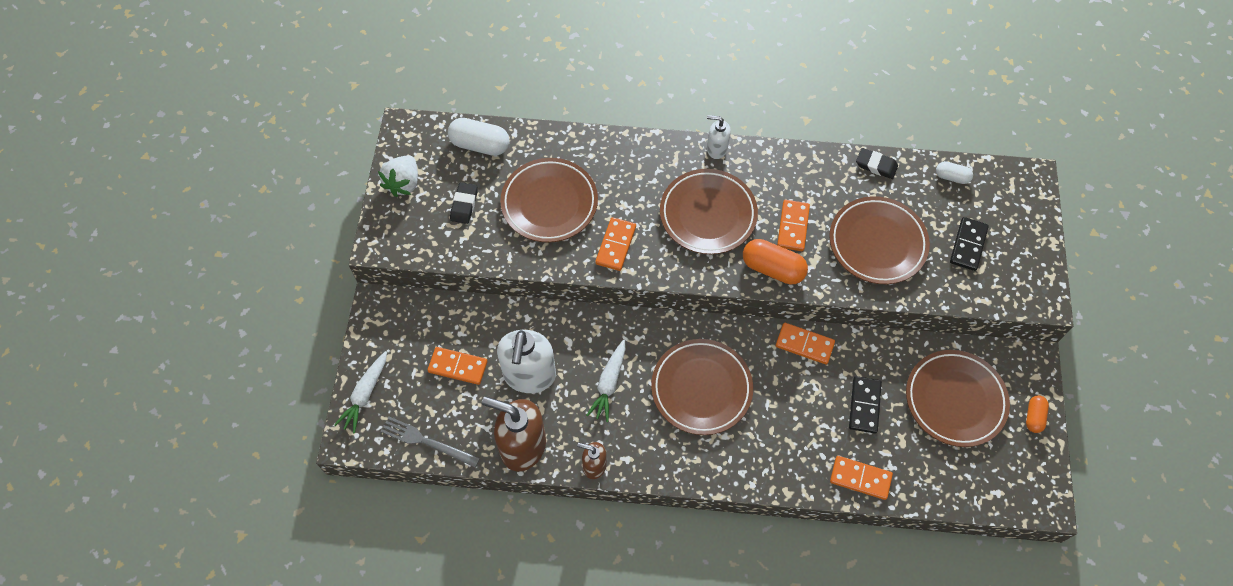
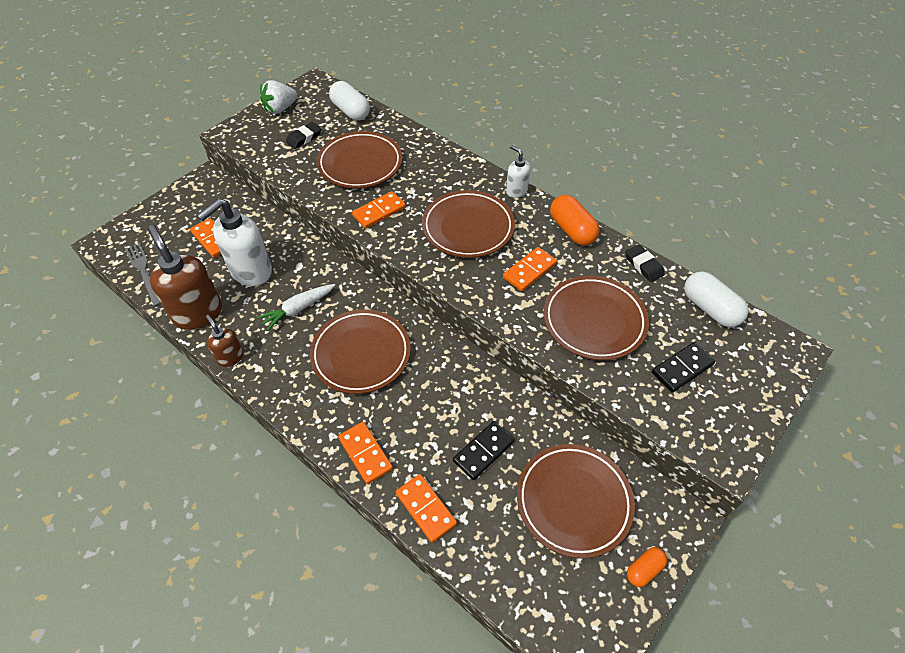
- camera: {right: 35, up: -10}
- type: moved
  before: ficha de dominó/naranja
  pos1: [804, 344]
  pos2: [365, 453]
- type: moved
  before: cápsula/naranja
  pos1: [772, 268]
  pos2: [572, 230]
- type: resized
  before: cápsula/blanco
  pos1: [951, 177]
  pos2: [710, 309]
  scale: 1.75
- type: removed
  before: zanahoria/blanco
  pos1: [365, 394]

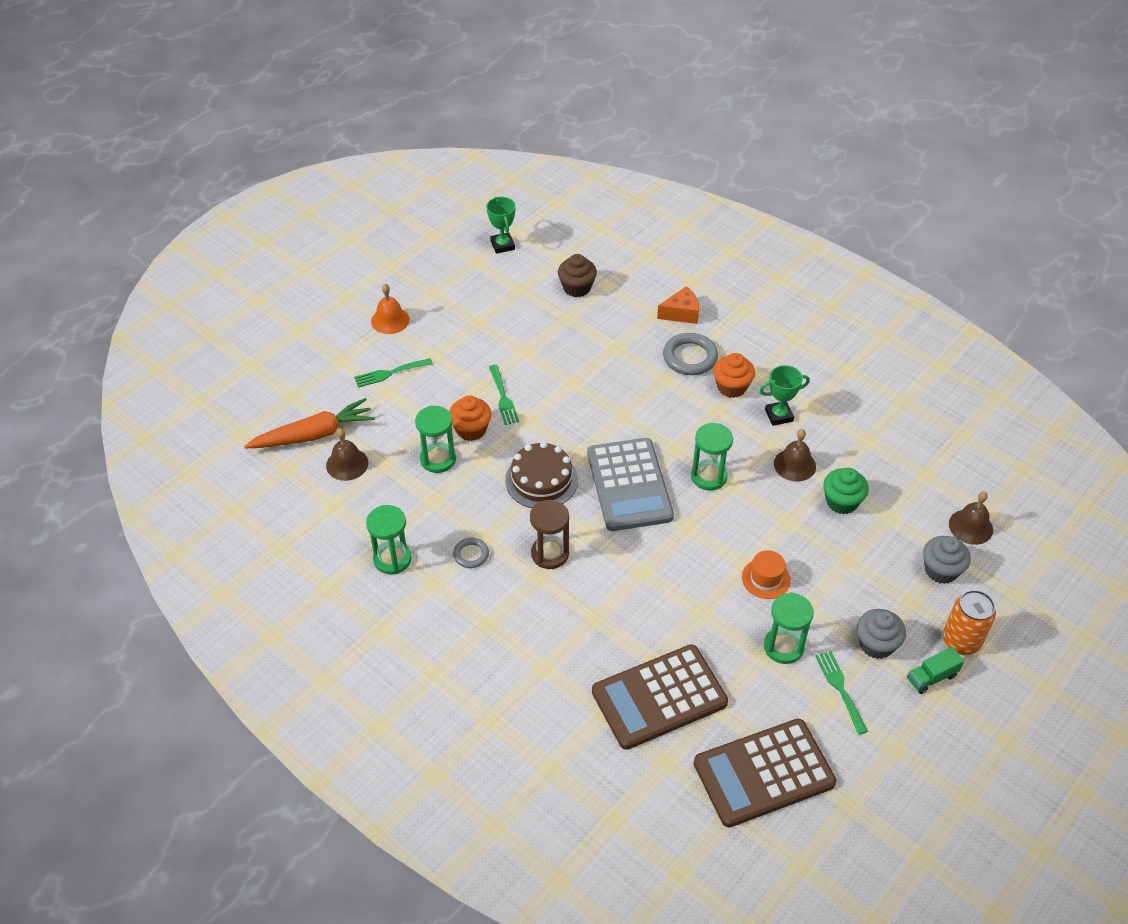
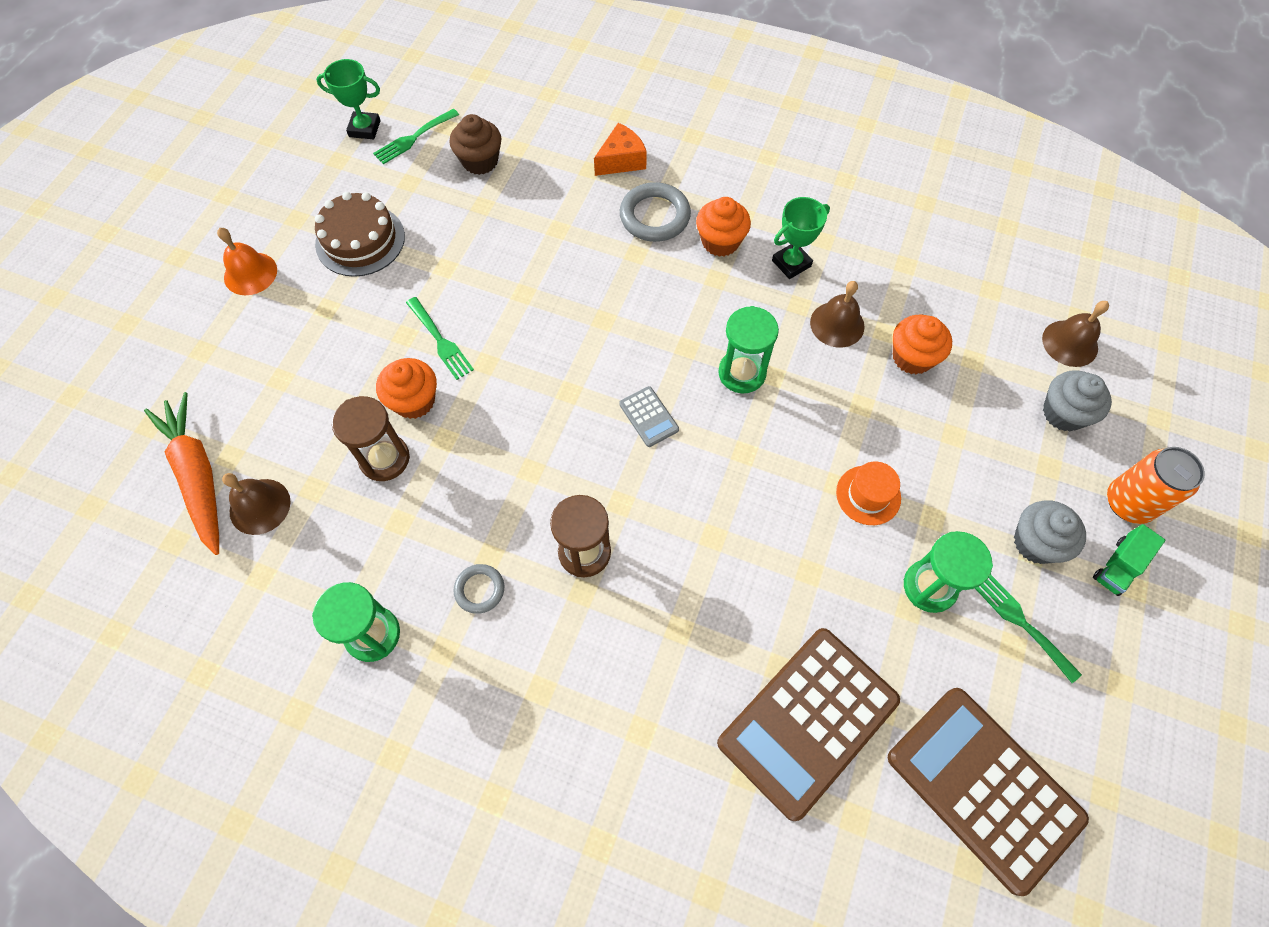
- camera: {right: -20, up: 15}
- type: turned
  before: zanahoria/naranja
  pos1: [314, 434]
  pos2: [198, 475]
  turn: -75
- type: moved
  before: tarta/marrón
  pos1: [541, 480]
  pos2: [360, 240]
- type: turned
  before: trofeo/verde
  pos1: [502, 245]
  pos2: [364, 129]
  turn: -45
- type: recoloured
  before: reloj de arena/verde
  after: reloj de arena/marrón
  pos1: [438, 459]
  pos2: [384, 459]
- type: moved
  before: tenedor/verde
  pos1: [390, 373]
  pos2: [413, 138]
- type: resized
  before: calculadora/gris
  pos1: [629, 485]
  pos2: [648, 417]
  scale: 0.41
- type: turned
  before: calculadora/marrón
  pos1: [763, 773]
  pos2: [983, 787]
  turn: 90
- type: recoloured
  before: magdalena/verde
  after: magdalena/naranja
  pos1: [841, 502]
  pos2: [912, 357]

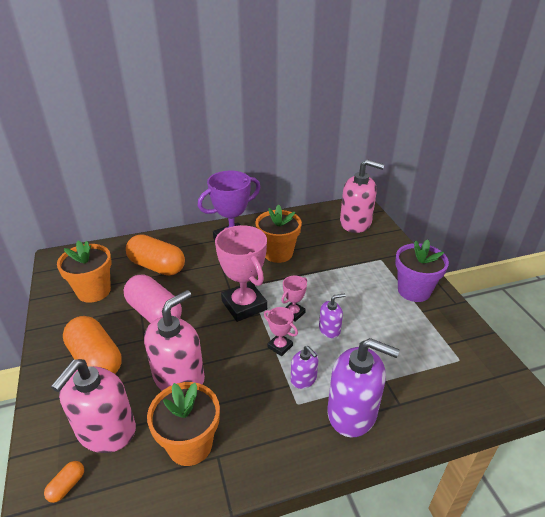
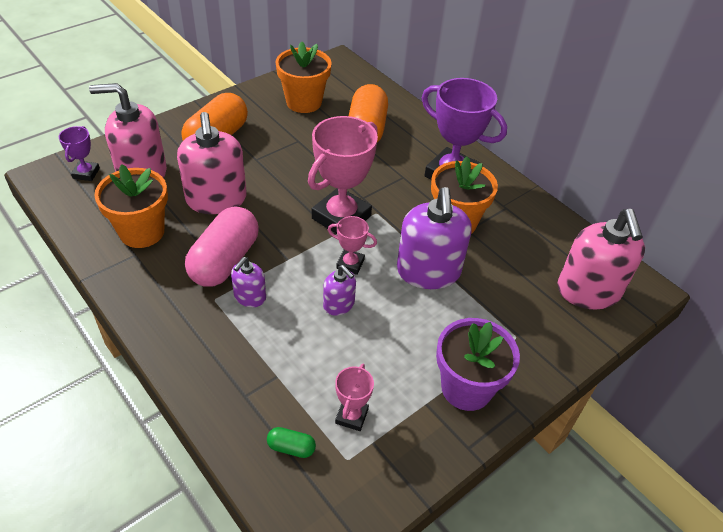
- camera: {right: 65, up: 10}
- type: replaced
  before: cápsula/naranja
  after: trofeo/morado
  pos1: [67, 486]
  pos2: [86, 173]
- type: turned
  before: dispensador de jabón/rosa
  pos1: [179, 377]
  pos2: [216, 199]
  turn: 60
- type: moved
  before: cápsula/rosa
  pos1: [154, 313]
  pos2: [225, 261]
- type: added
  after: cápsula/verde
  pos2: [291, 447]
- type: moved
  before: trofeo/rosa
  pos1: [280, 346]
  pos2: [351, 416]
- type: moved
  before: dispensador de jabón/morado
  pos1: [352, 412]
  pos2: [428, 271]

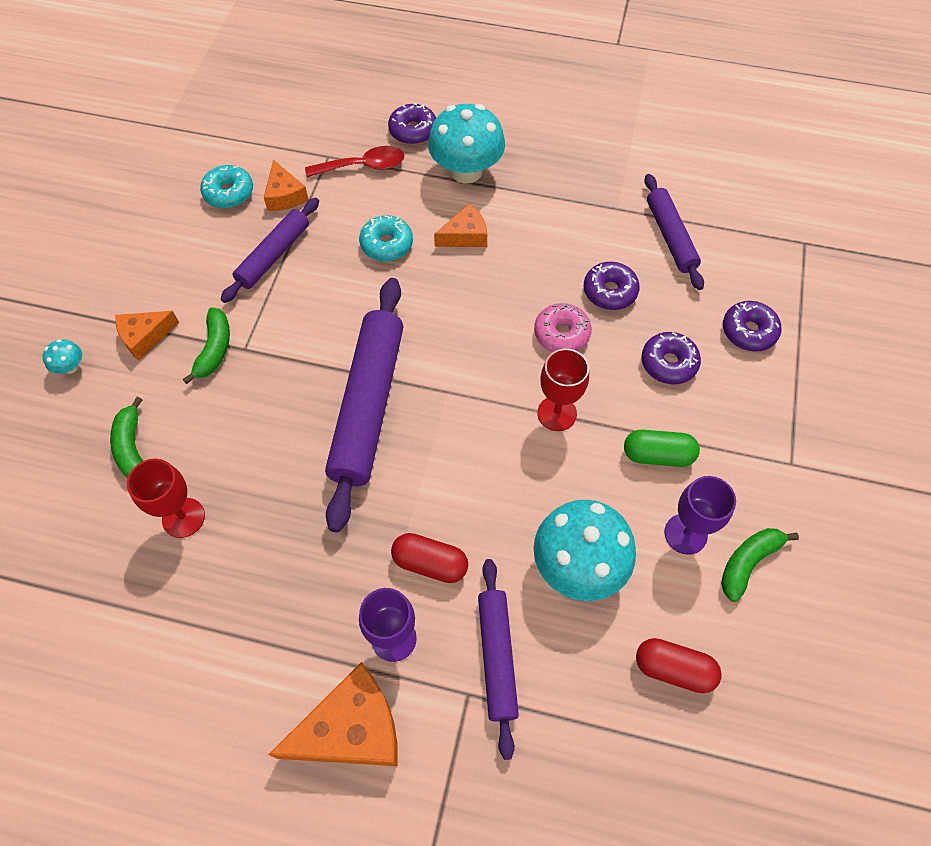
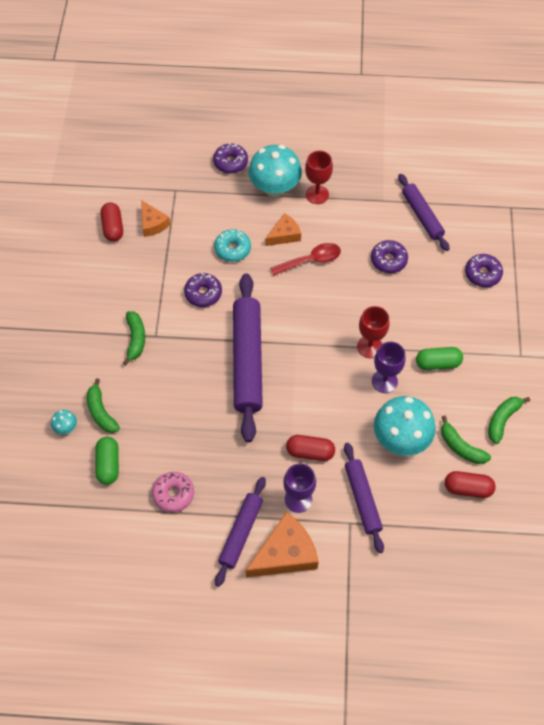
- camera: {right: -10, up: 0}
- type: moved
  before: seta/turquesa
  pos1: [71, 367]
  pos2: [66, 427]
- type: added
  after: cápsula/verde
  pos2: [108, 464]
- type: replaced
  before: rosquilla/turquesa
  after: cápsula/rojo
  pos1: [229, 193]
  pos2: [113, 227]
- type: moved
  before: rosquilla/rosa
  pos1: [561, 334]
  pos2: [173, 494]
- type: moved
  before: rosquilla/morado
  pos1: [668, 363]
  pos2: [203, 293]
- type: moved
  before: rodillo/morado
  pos1: [273, 255]
  pos2: [241, 532]
- type: moved
  before: cuchara/rojo
  pos1: [363, 166]
  pos2: [311, 260]
- type: moved
  before: copa/rojo
  pos1: [183, 517]
  pos2: [317, 194]
- type: moved
  before: copa/morado
  pos1: [685, 534]
  pos2: [384, 381]
- type: added
  after: plátano/verde
  pos2: [460, 447]
- type: removed
  before: queso/naranja
  pos1: [145, 337]

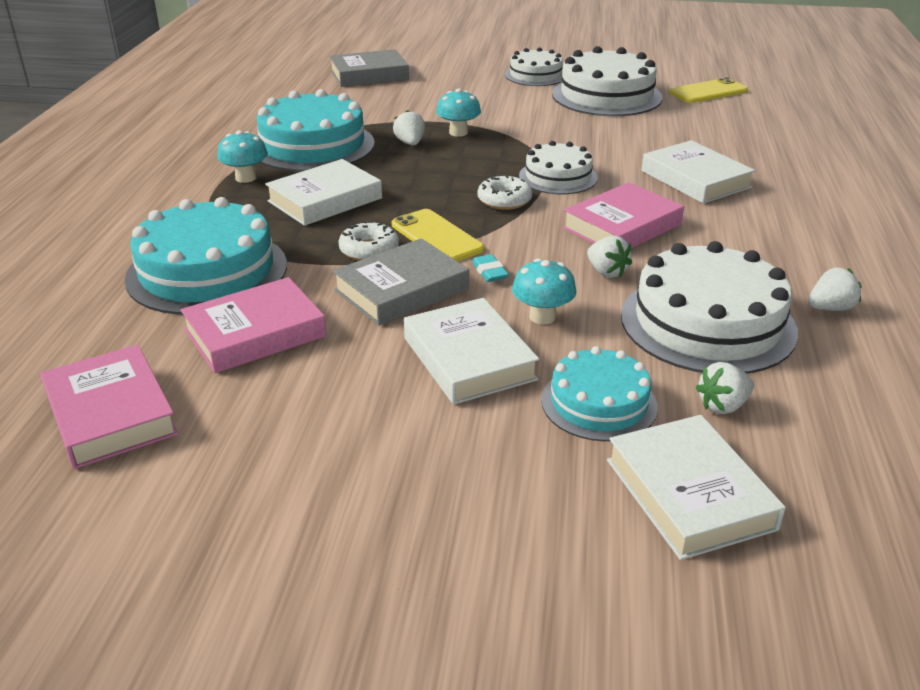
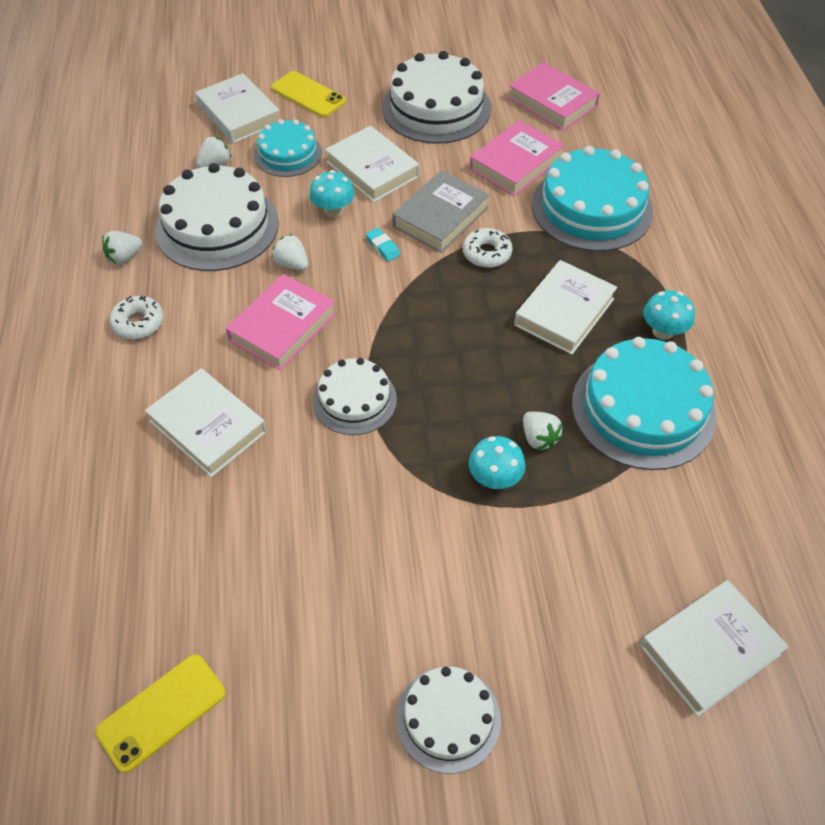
- camera: {right: 165, up: 20}
- type: moved
  before: rosquilla/blanco
  pos1: [504, 200]
  pos2: [138, 323]
- type: moved
  before: móvil/amarillo
  pos1: [436, 237]
  pos2: [308, 95]
- type: moved
  before: tarta/blanco
  pos1: [606, 96]
  pos2: [436, 108]
- type: recoloured
  before: libro/gris
  after: libro/blanco
  pos1: [369, 75]
  pos2: [709, 650]

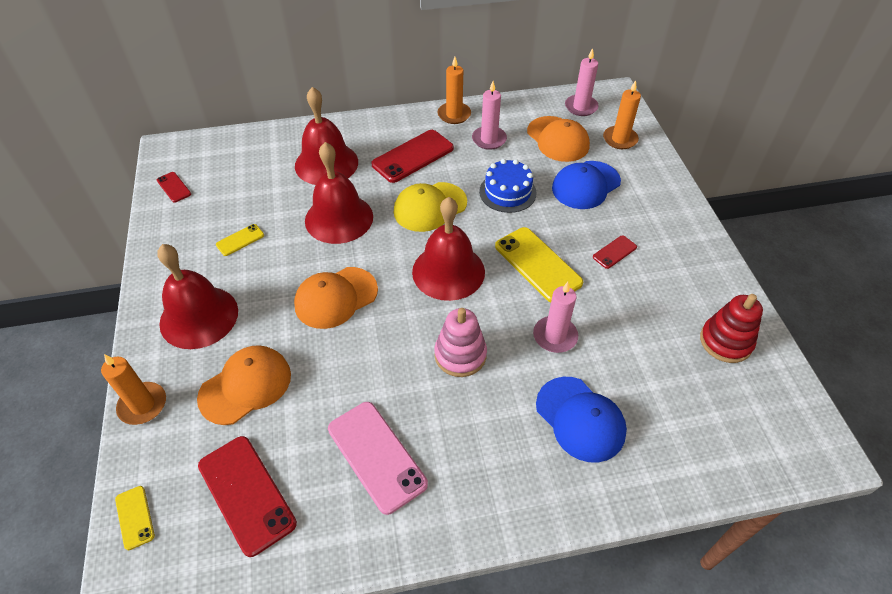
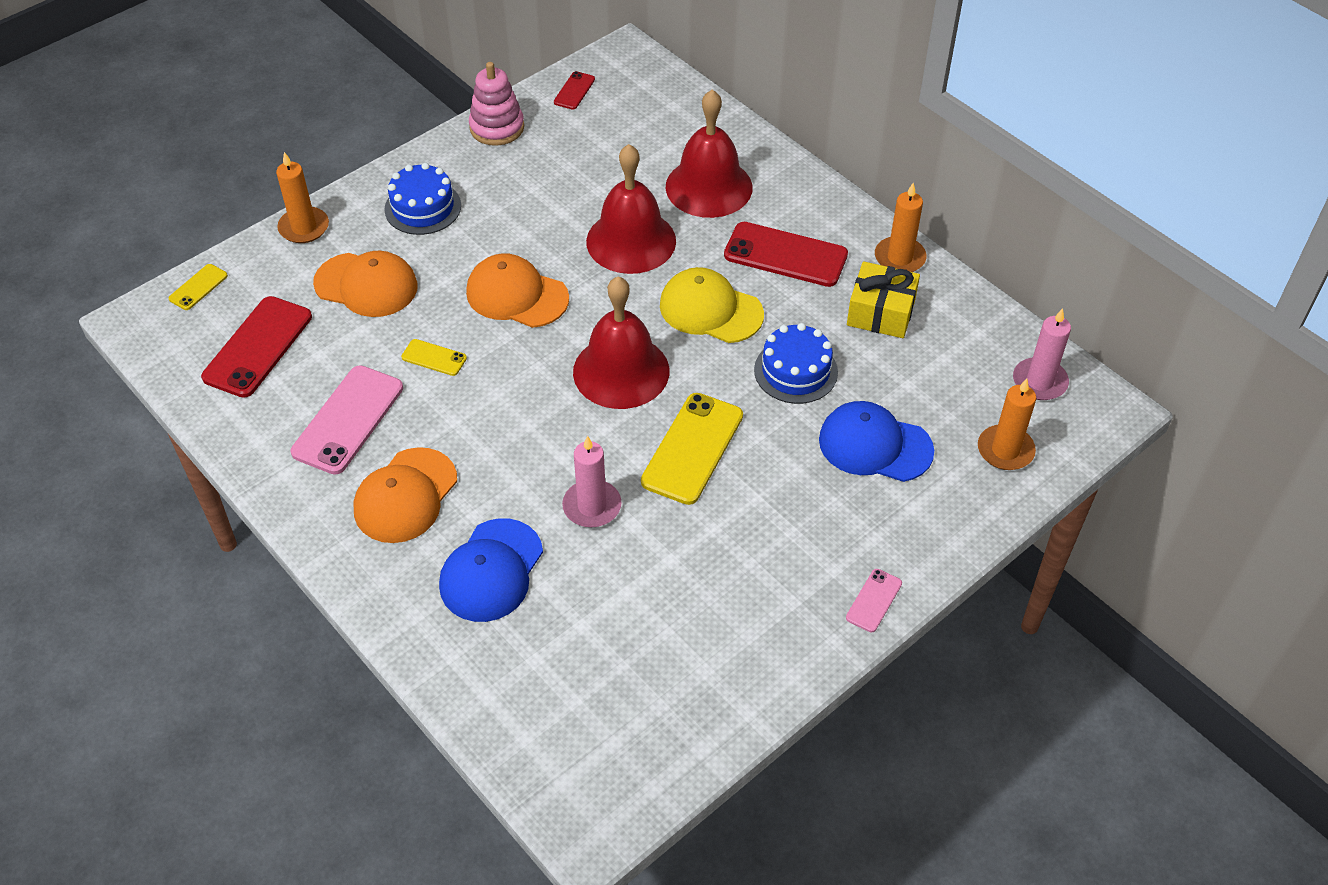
- camera: {right: 60, up: 0}
- type: moved
  before: gorra/naranja
  pos1: [558, 139]
  pos2: [405, 496]
- type: replaced
  before: campana/rojo
  after: tarta/azul
  pos1: [199, 317]
  pos2: [423, 207]
- type: moved
  before: móvil/amarillo
  pos1: [240, 240]
  pos2: [434, 358]
- type: moved
  before: juguete apilable/rosa
  pos1: [460, 355]
  pos2: [497, 127]
- type: added
  after: móvil/rosa
  pos2: [874, 600]
- type: replaced
  before: vela/rosa
  after: regalo/amarillo
  pos1: [489, 139]
  pos2: [881, 312]
- type: removed
  before: móvil/rojo
  pos1: [614, 252]
- type: removed
  before: juguete apilable/rojo
  pos1: [725, 341]

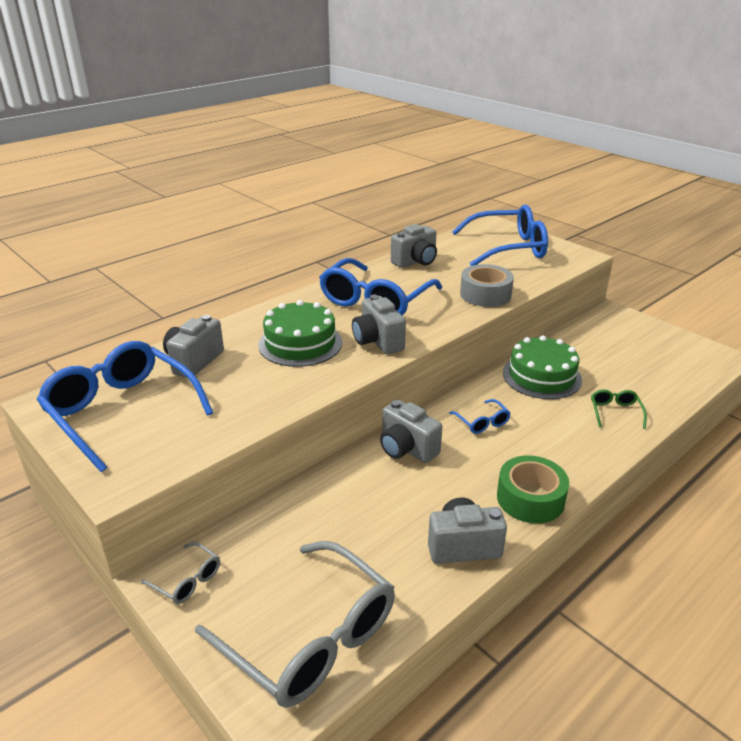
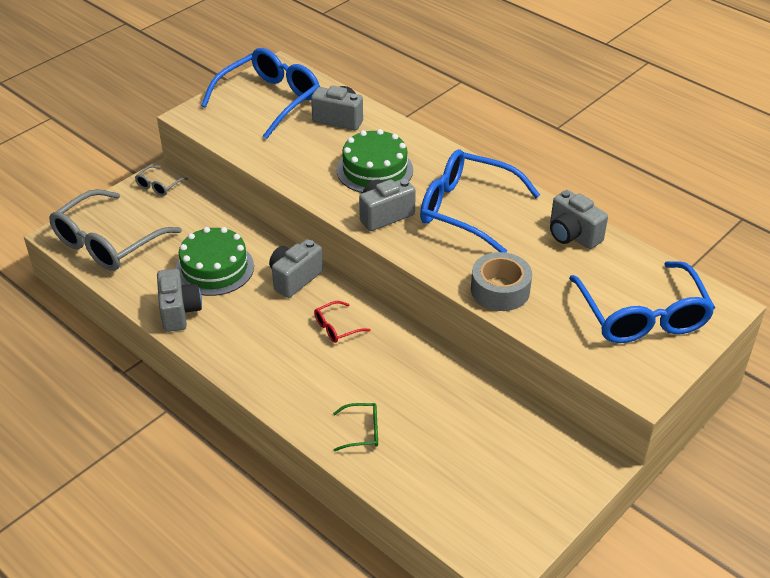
- camera: {right: 85, up: 10}
- type: moved
  before: tarta/verde
  pos1: [541, 376]
  pos2: [214, 268]
- type: recoloured
  before: gafas/azul
  after: gafas/rojo
  pos1: [482, 422]
  pos2: [336, 327]
- type: removed
  before: cinta adhesiva/verde
  pos1: [530, 498]

